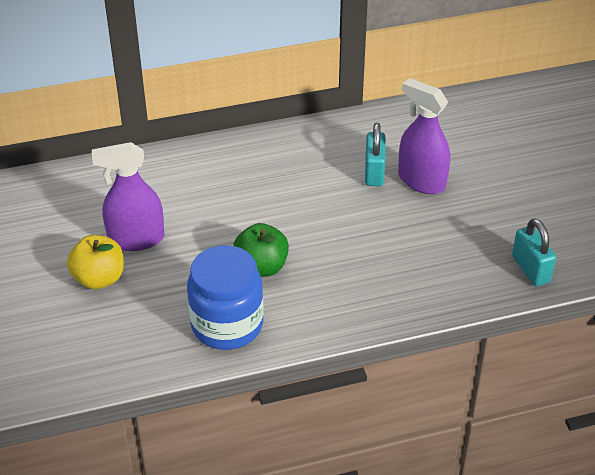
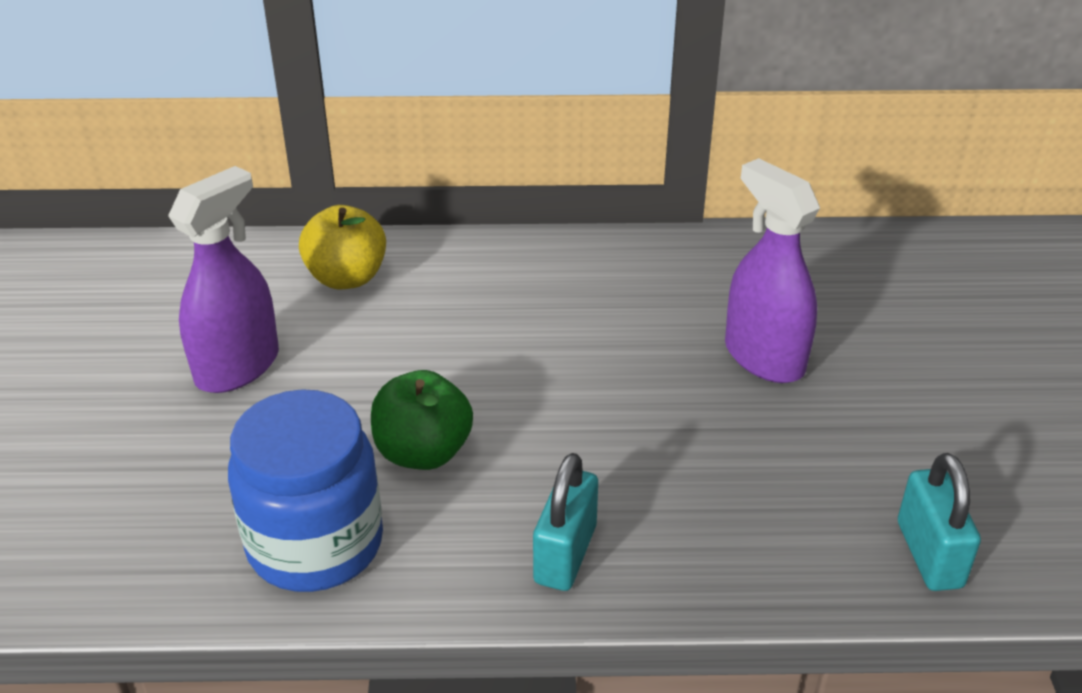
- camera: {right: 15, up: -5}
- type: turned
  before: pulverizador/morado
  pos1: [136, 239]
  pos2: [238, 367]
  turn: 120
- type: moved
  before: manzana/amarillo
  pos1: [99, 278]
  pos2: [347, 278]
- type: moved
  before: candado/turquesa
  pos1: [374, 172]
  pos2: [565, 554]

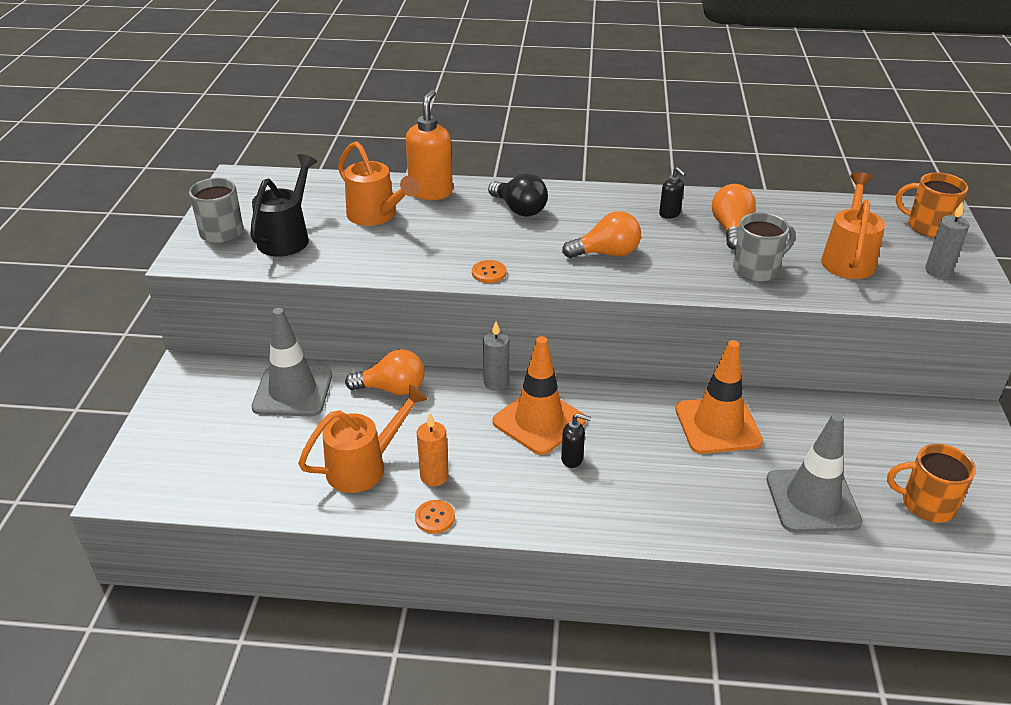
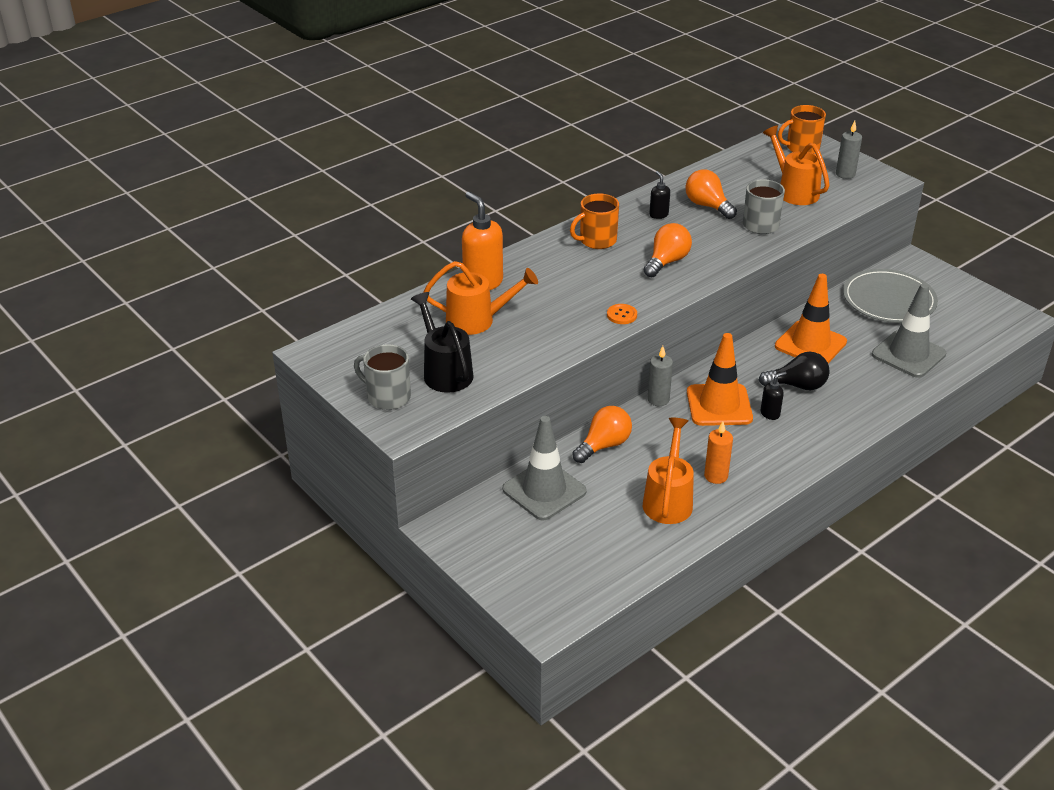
- camera: {right: -45, up: 0}
- type: moved
  before: taza/naranja
  pos1: [926, 504]
  pos2: [597, 240]
- type: turned
  before: dispensador de jabón/negro
  pos1: [670, 214]
  pos2: [658, 215]
  turn: -120
- type: moved
  before: bombilla/negro
  pos1: [519, 209]
  pos2: [797, 385]
- type: added
  after: plato/gris
  pos2: [889, 300]
- type: removed
  before: botón/naranja
  pos1: [435, 517]

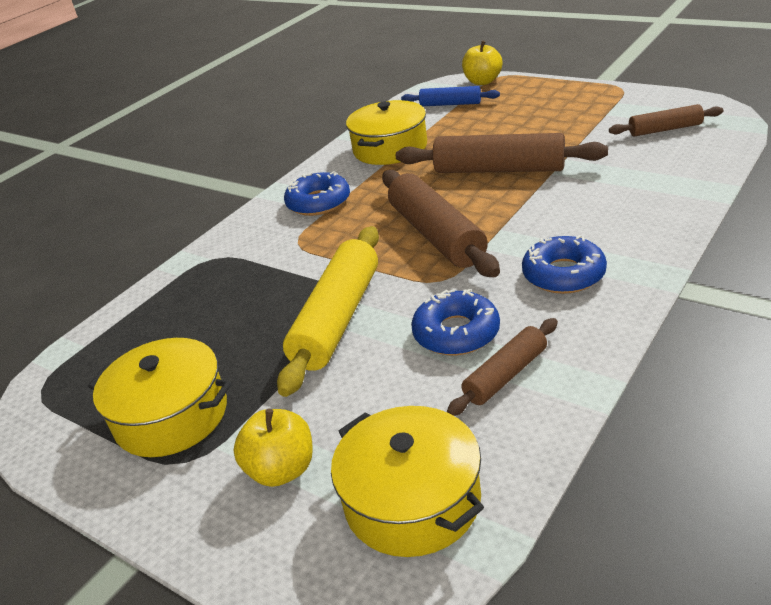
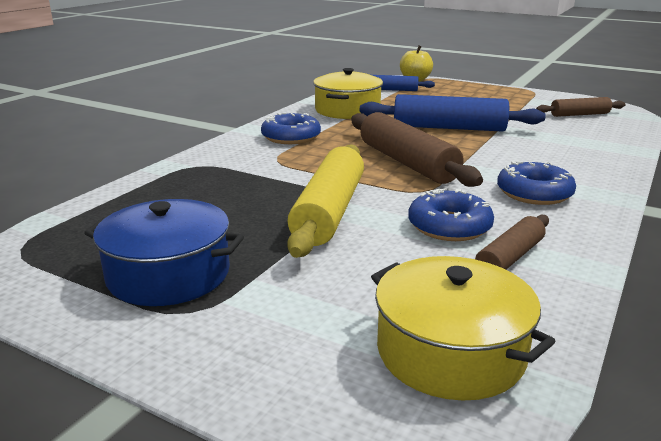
- camera: {right: -10, up: -10}
- type: recoloured
  before: olla/amarillo
  after: olla/azul
  pos1: [171, 416]
  pos2: [169, 274]
- type: recoloured
  before: rodillo/marrón
  after: rodillo/azul
  pos1: [499, 170]
  pos2: [449, 128]
- type: removed
  before: manzana/amarillo
  pos1: [282, 470]

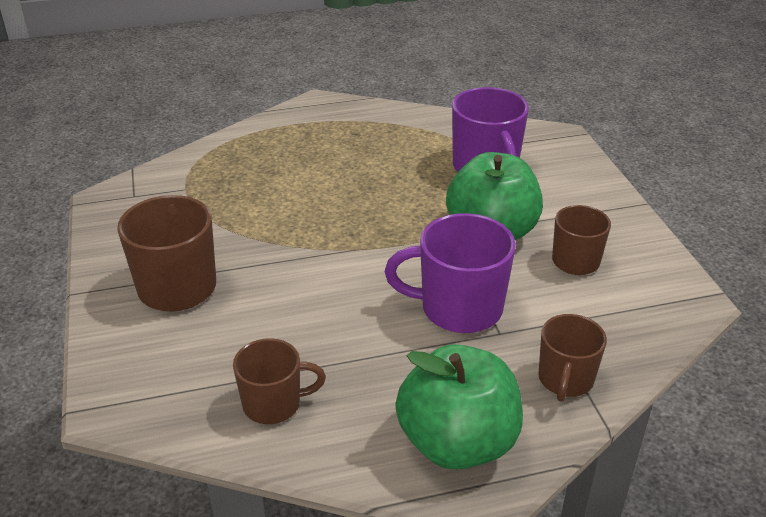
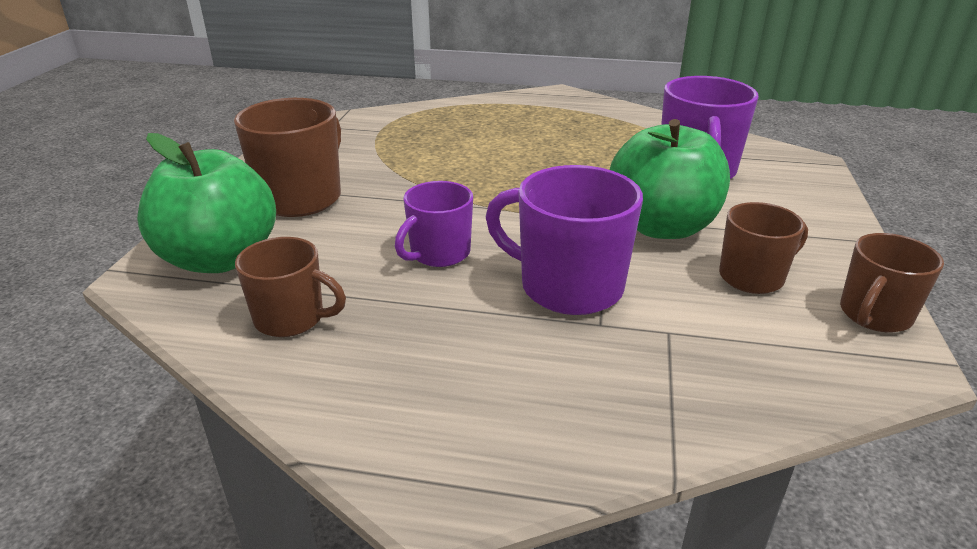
- camera: {right: 25, up: -5}
- type: moved
  before: manzana/verde
  pos1: [457, 442]
  pos2: [220, 259]
- type: added
  after: taza/morado
  pos2: [438, 254]
- type: moved
  before: taza/marrón
  pos1: [565, 380]
  pos2: [874, 315]

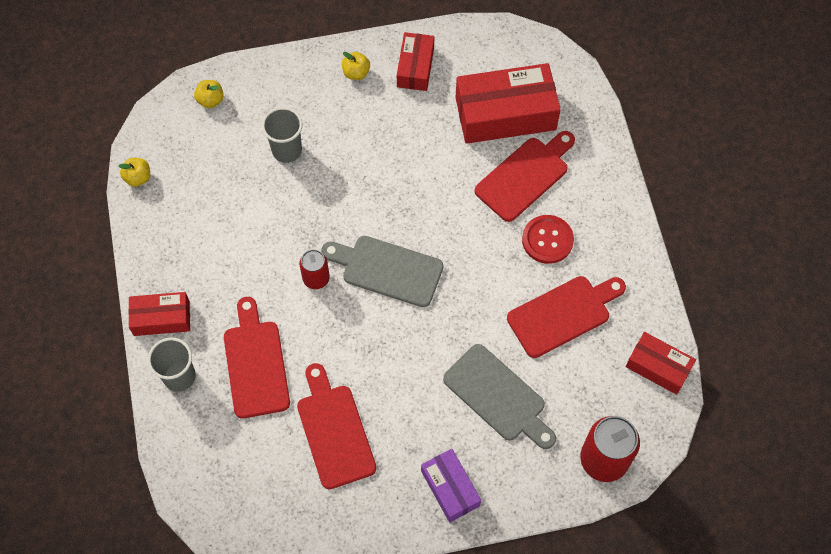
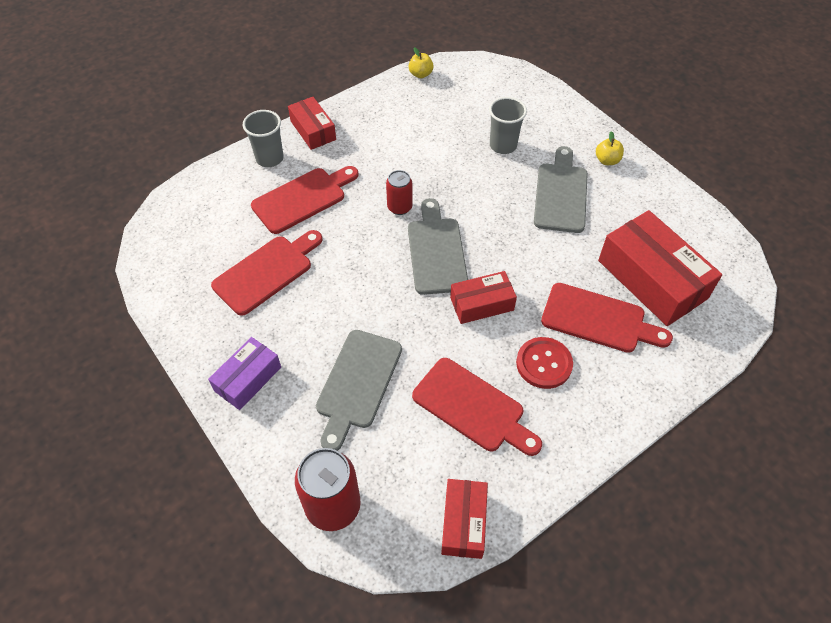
- camera: {right: 65, up: -10}
- type: moved
  before: caja/rojo
  pos1: [415, 67]
  pos2: [482, 304]
- type: added
  after: tabla de cortar/gris
  pos2: [560, 194]
- type: removed
  before: manzana/amarillo
  pos1: [210, 100]

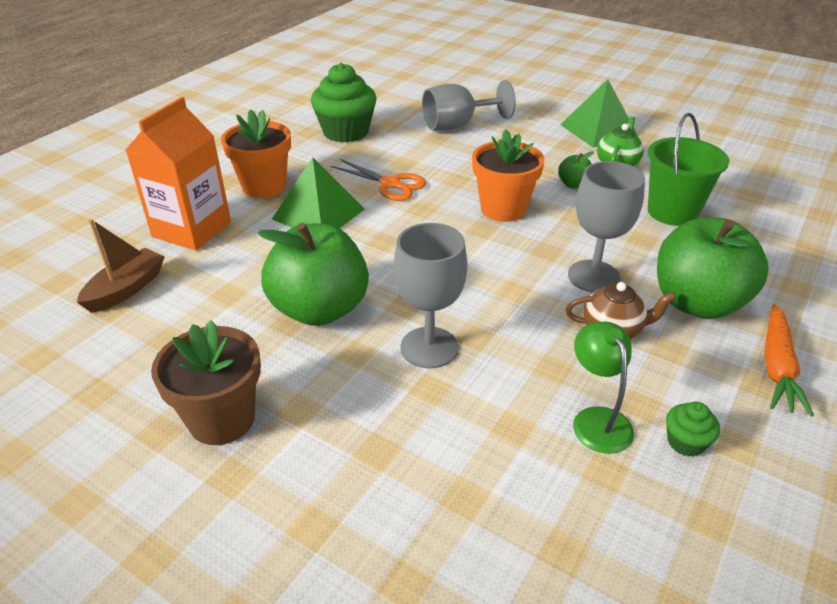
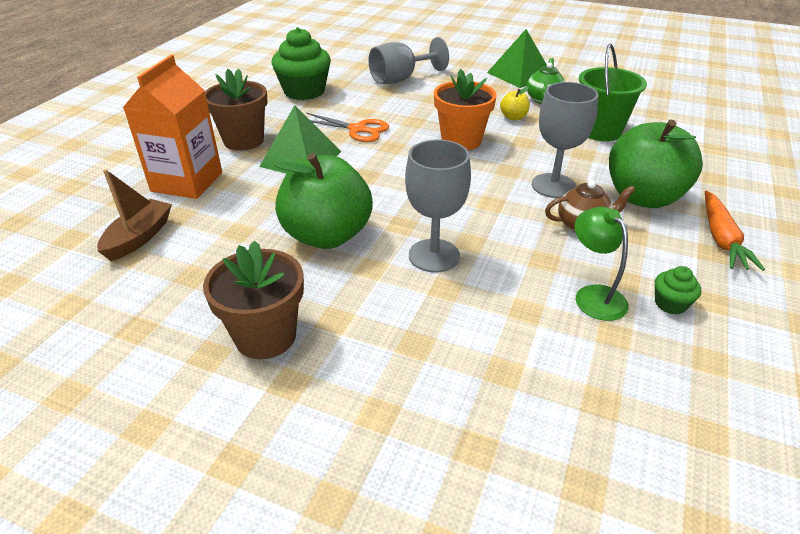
- camera: {right: -10, up: 0}
- type: recoloured
  before: maceta/naranja
  after: maceta/marrón
  pos1: [264, 186]
  pos2: [243, 140]
- type: recoloured
  before: manzana/verde
  after: manzana/amarillo
  pos1: [573, 184]
  pos2: [513, 117]

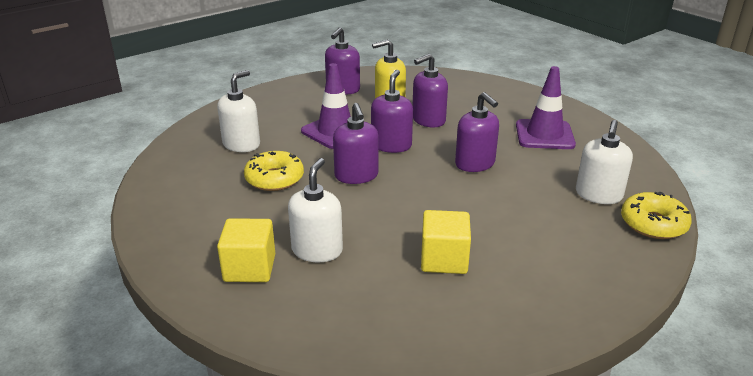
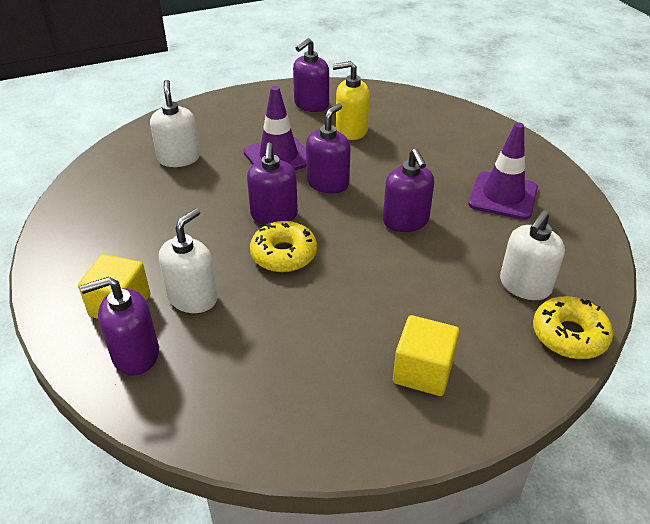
- camera: {right: 15, up: 10}
- type: moved
  before: dispensador de jabón/morado
  pos1: [428, 120]
  pos2: [135, 354]
- type: turned
  before: dispensador de jabón/blanco
  pos1: [241, 144]
  pos2: [179, 158]
  turn: -60
- type: moved
  before: rosquilla/amarillo
  pos1: [274, 179]
  pos2: [284, 254]
- type: moved
  before: cubo/amarillo
  pos1: [444, 259]
  pos2: [423, 371]

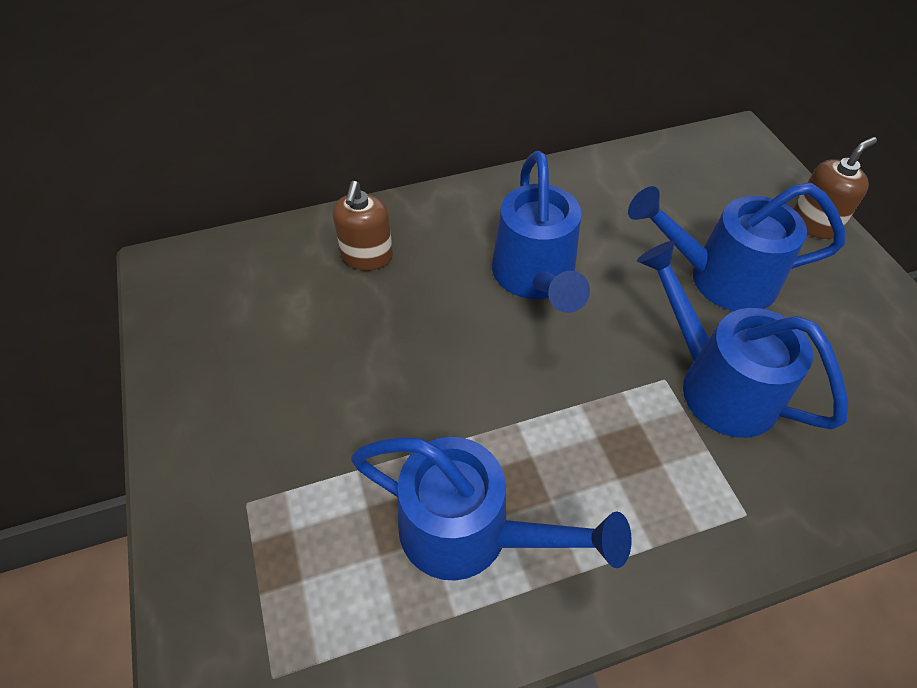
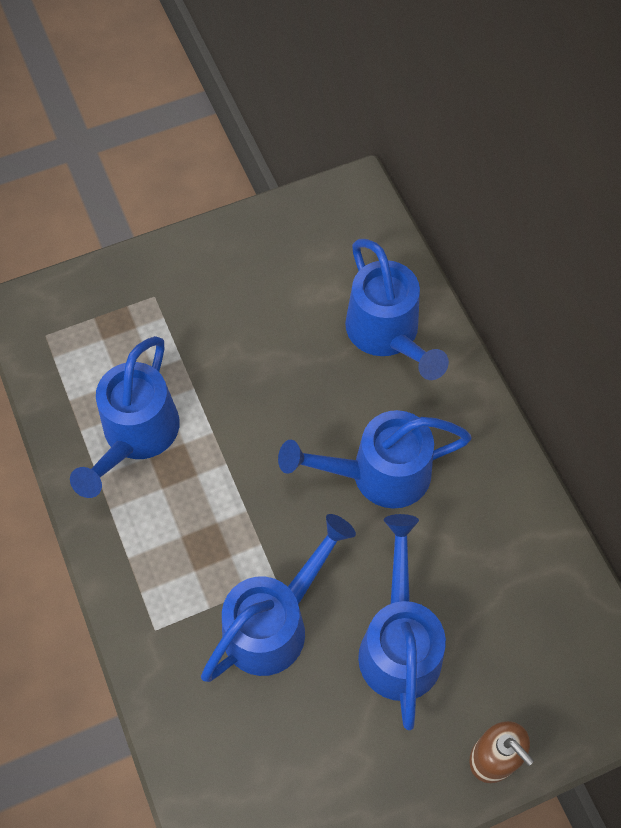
- camera: {right: 85, up: 10}
- type: replaced
  before: dispensador de jabón/marrón
  after: regadera/azul
  pos1: [367, 256]
  pos2: [387, 334]

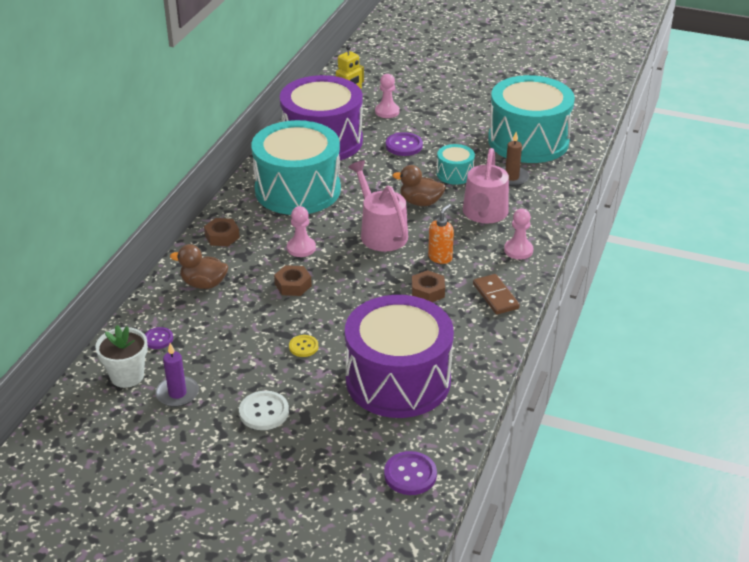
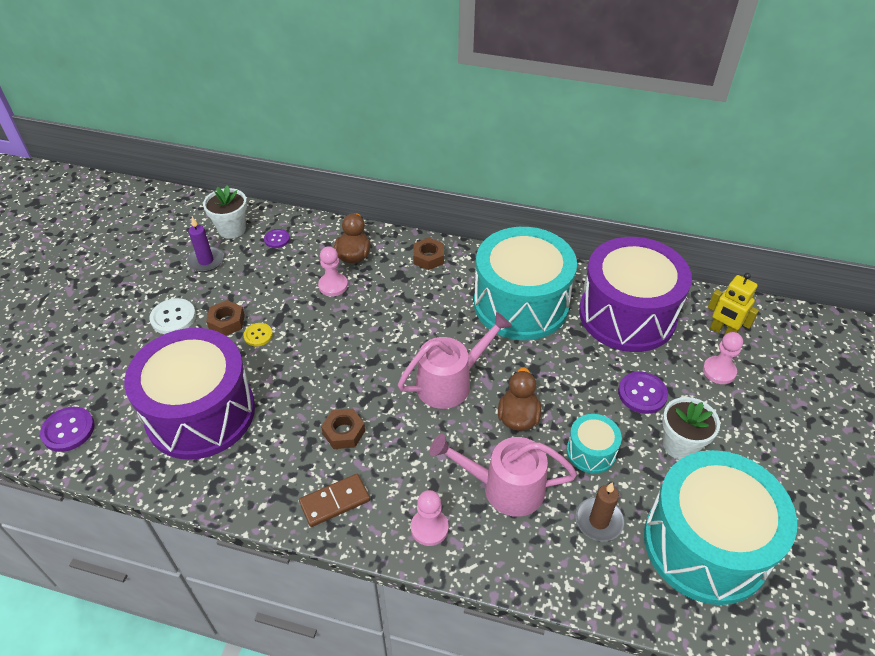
- camera: {right: 85, up: 10}
- type: moved
  before: tuerca/marrón
  pos1: [293, 285]
  pos2: [227, 322]
- type: moved
  before: peón/rosa
  pos1: [301, 248]
  pos2: [333, 285]
- type: added
  after: maceta/blanco
  pos2: [680, 445]
- type: removed
  before: dispensador de jabón/naranja
  pos1: [440, 257]

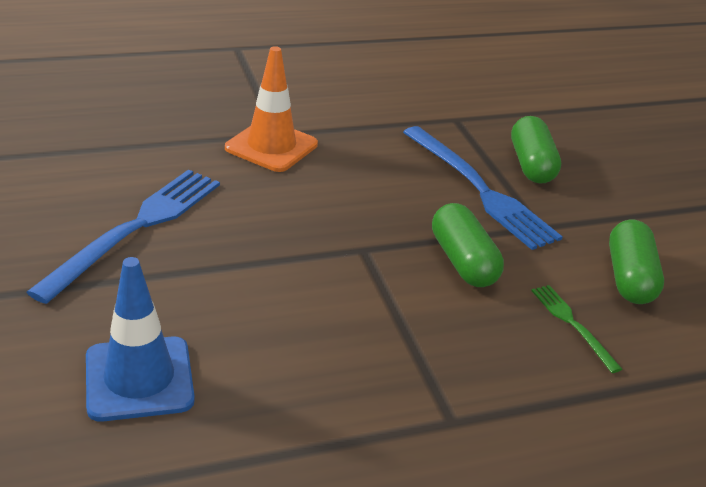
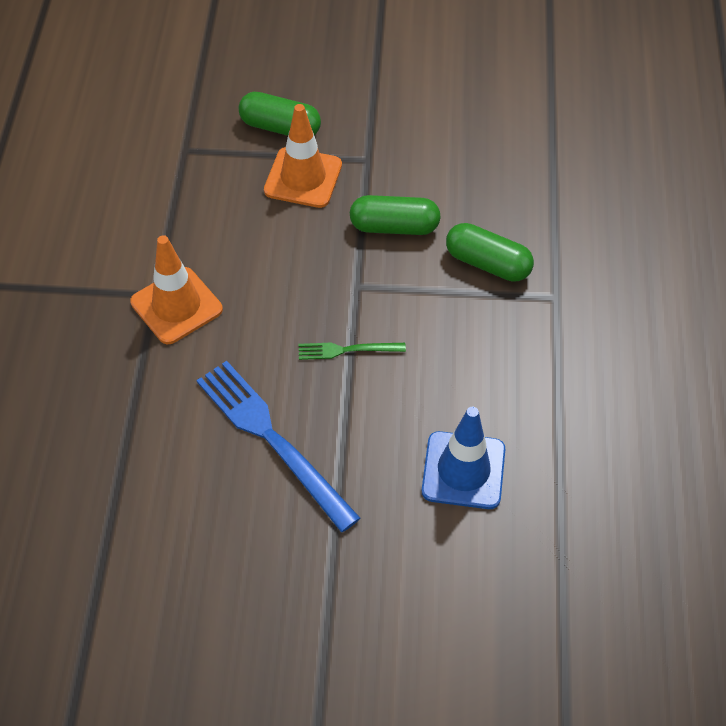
- camera: {right: -65, up: 20}
- type: replaced
  before: tenedor/azul
  after: cono de tráfico/naranja
  pos1: [479, 189]
  pos2: [303, 178]
- type: moved
  before: tenedor/verde
  pos1: [572, 324]
  pos2: [347, 350]
- type: moved
  before: cápsula/verde
  pos1: [629, 278]
  pos2: [487, 263]

